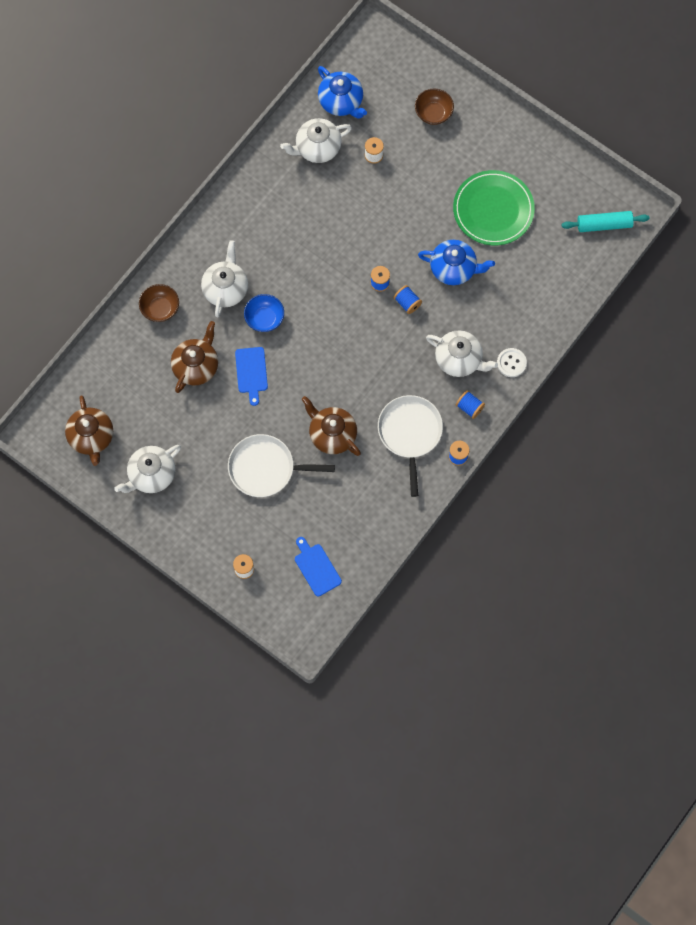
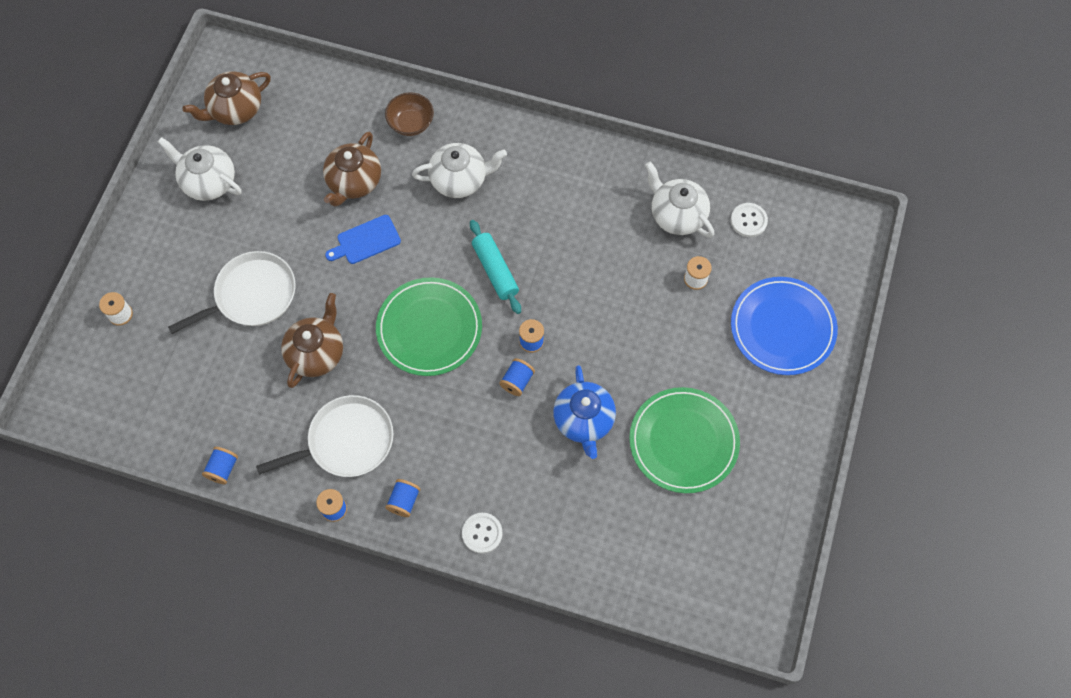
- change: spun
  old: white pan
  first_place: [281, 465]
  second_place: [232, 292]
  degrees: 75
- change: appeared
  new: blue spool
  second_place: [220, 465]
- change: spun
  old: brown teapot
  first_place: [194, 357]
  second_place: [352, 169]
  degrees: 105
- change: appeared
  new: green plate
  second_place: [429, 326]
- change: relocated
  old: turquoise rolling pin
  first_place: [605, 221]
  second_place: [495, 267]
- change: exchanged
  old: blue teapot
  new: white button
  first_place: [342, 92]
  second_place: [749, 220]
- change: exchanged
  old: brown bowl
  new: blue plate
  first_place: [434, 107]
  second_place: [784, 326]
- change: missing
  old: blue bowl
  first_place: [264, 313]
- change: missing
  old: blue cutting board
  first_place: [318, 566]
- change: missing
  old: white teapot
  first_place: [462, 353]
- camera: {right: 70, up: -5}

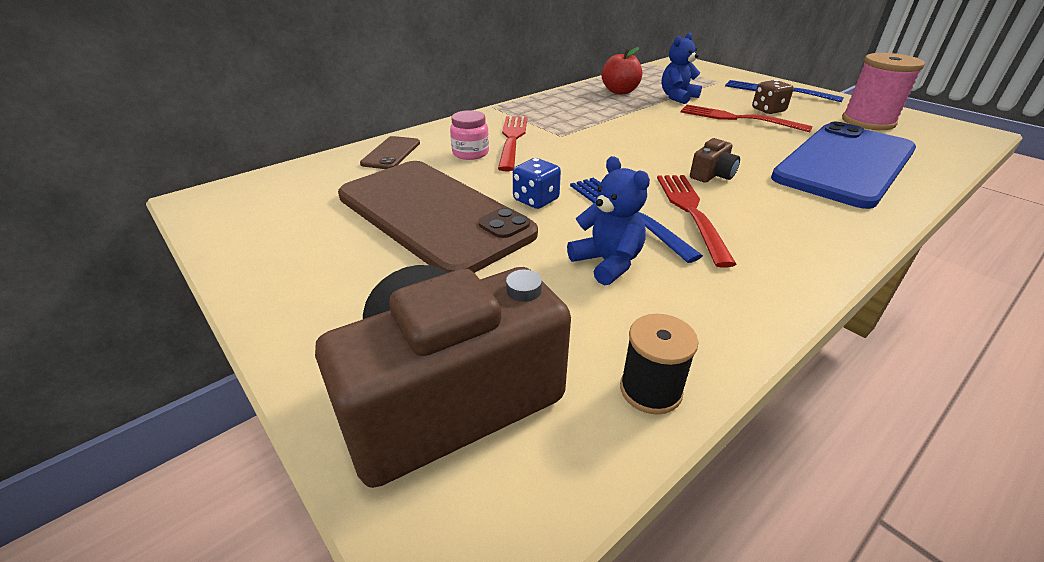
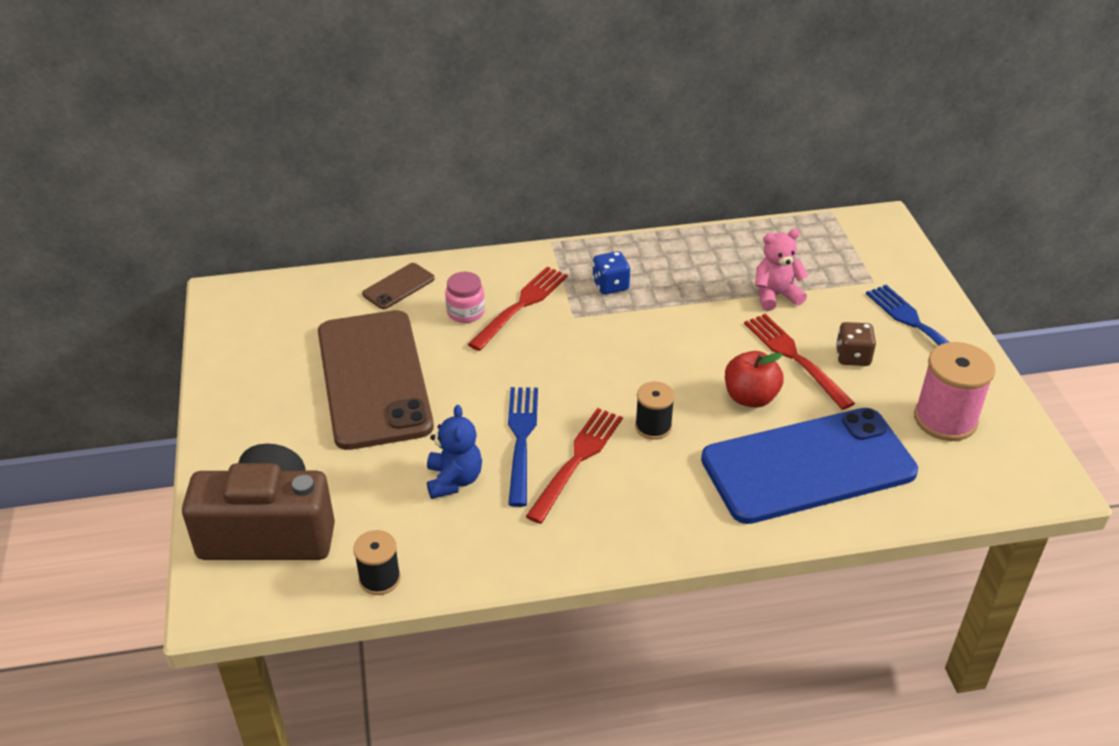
- change: relocated
  old: blue dice
  first_place: [537, 183]
  second_place: [611, 272]
- change: exchanged
  old: brown camera
  new: black spool
  first_place: [715, 160]
  second_place: [655, 411]
- change: relocated
  old: red apple
  first_place: [621, 70]
  second_place: [754, 379]
- change: colour
  old: blue teddy bear
  new: pink teddy bear
  first_place: [682, 68]
  second_place: [782, 270]
- camera: {right: 30, up: 5}

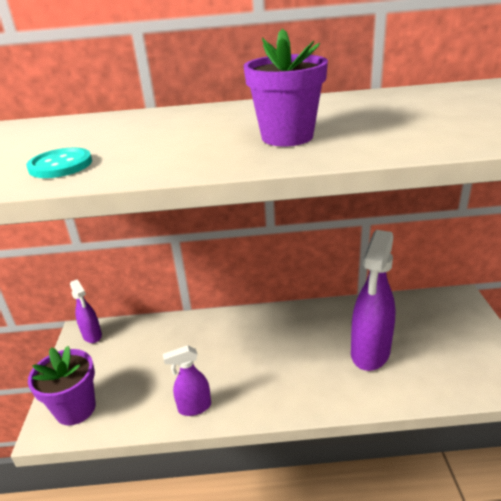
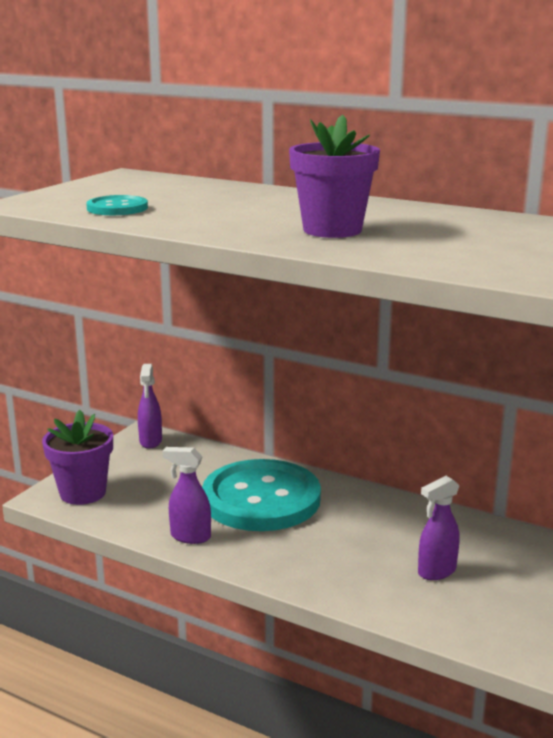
- change: appeared
  new: turquoise button
  second_place: [261, 495]
- change: size
  old: purple spray bottle
  first_place: [373, 300]
  second_place: [439, 528]
  factor: 0.53
- camera: {right: 30, up: -10}

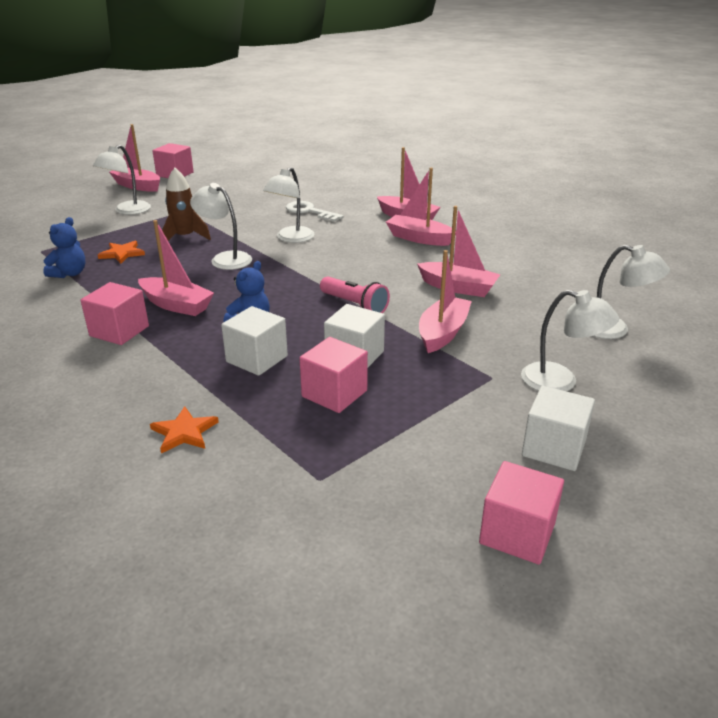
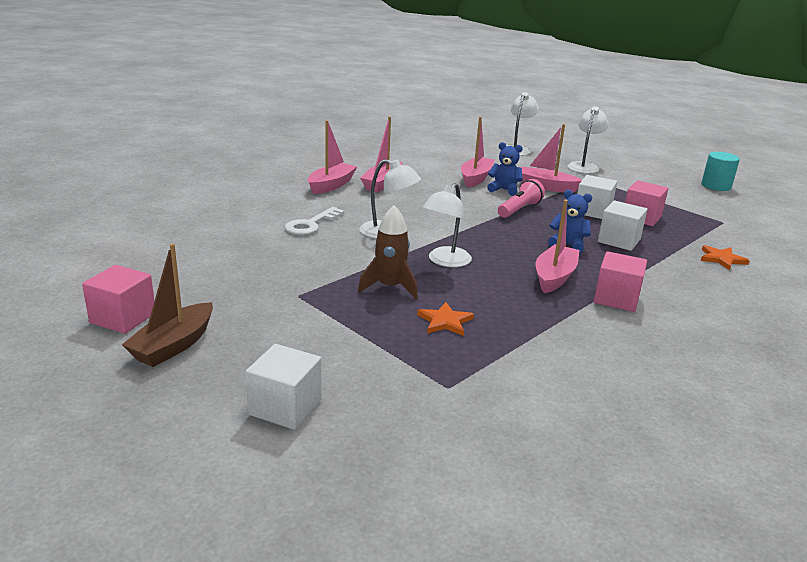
- change: colour
  old: pink boat
  new: brown boat
  first_place: [134, 158]
  second_place: [167, 305]
- change: relocated
  old: white cube
  first_place: [558, 428]
  second_place: [283, 387]
- change: relocated
  old: blue teddy bear
  first_place: [64, 247]
  second_place: [505, 169]
- change: exchanged
  old: pink cube
  new: turquoise cylinder
  first_place: [521, 513]
  second_place: [720, 171]
- change: missing
  old: white lamp
  first_place: [122, 180]
- camera: {right: -95, up: -5}

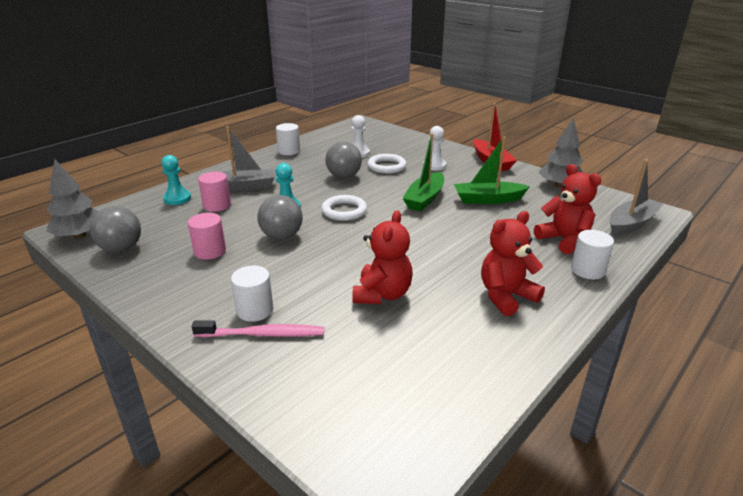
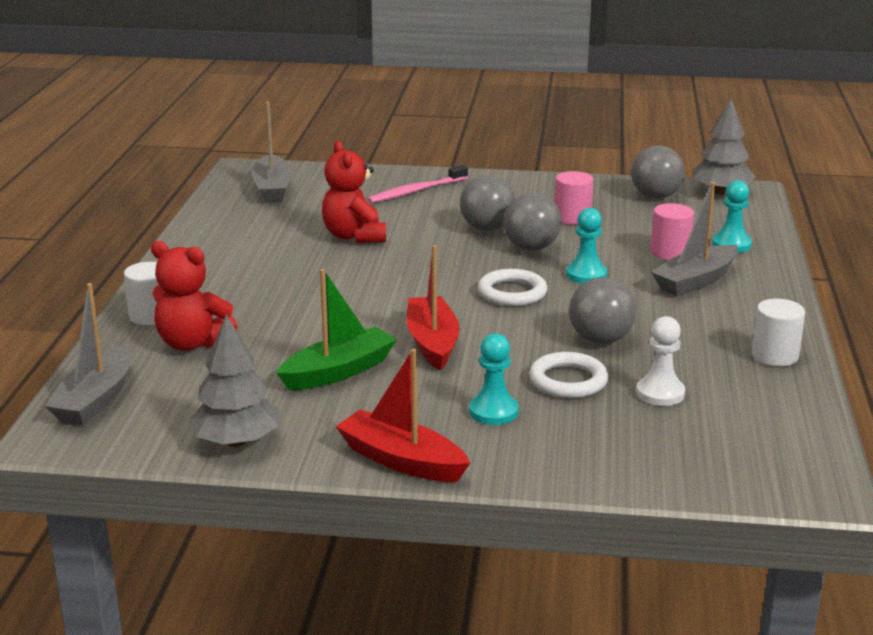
- change: appeared
  new: grey boat
  second_place: [272, 152]
- change: colour
  old: green boat
  new: red boat
  first_place: [423, 172]
  second_place: [433, 308]
- change: appeared
  new: grey ball
  second_place: [487, 203]
- change: colour
  old: white pawn
  new: turquoise pawn
  first_place: [435, 148]
  second_place: [494, 379]
- change: missing
  old: white cylinder
  first_place: [252, 294]
- change: missing
  old: red teddy bear
  first_place: [513, 263]
- camera: {right: 145, up: -5}

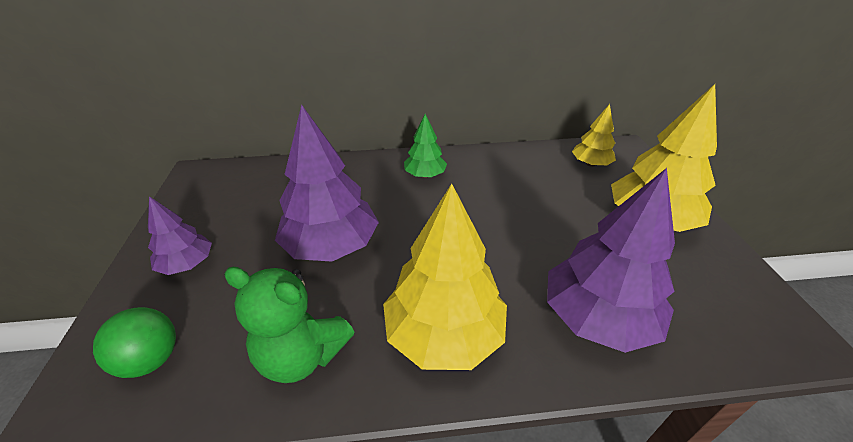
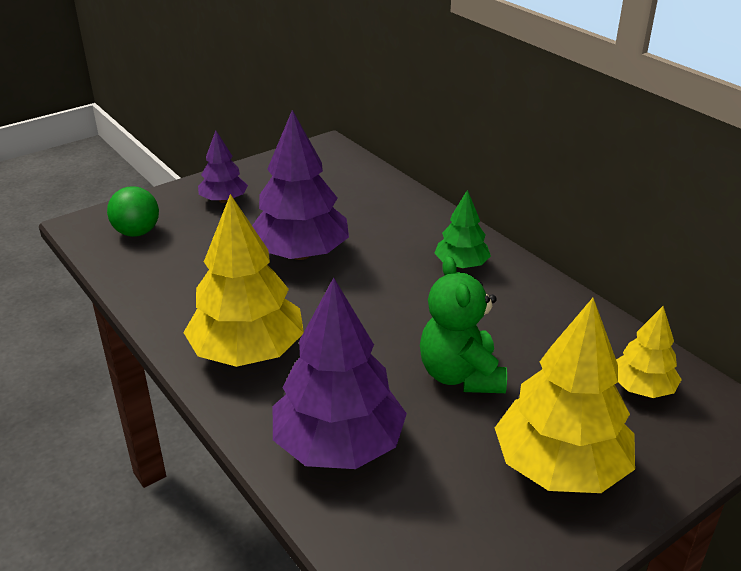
- change: relocated
  old: green teddy bear
  first_place: [289, 325]
  second_place: [463, 324]
- camera: {right: 60, up: -5}

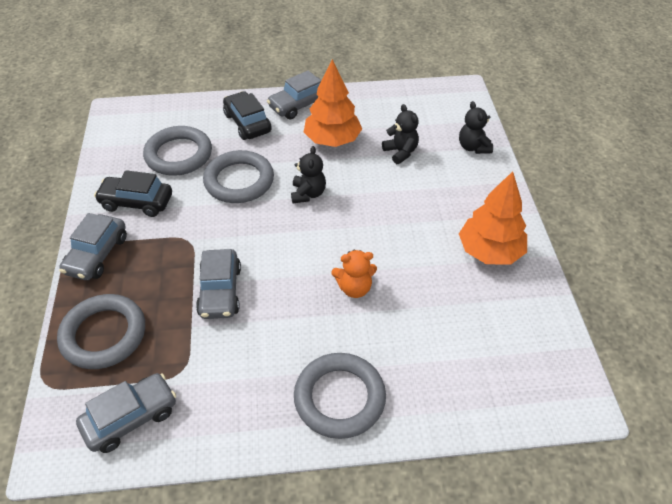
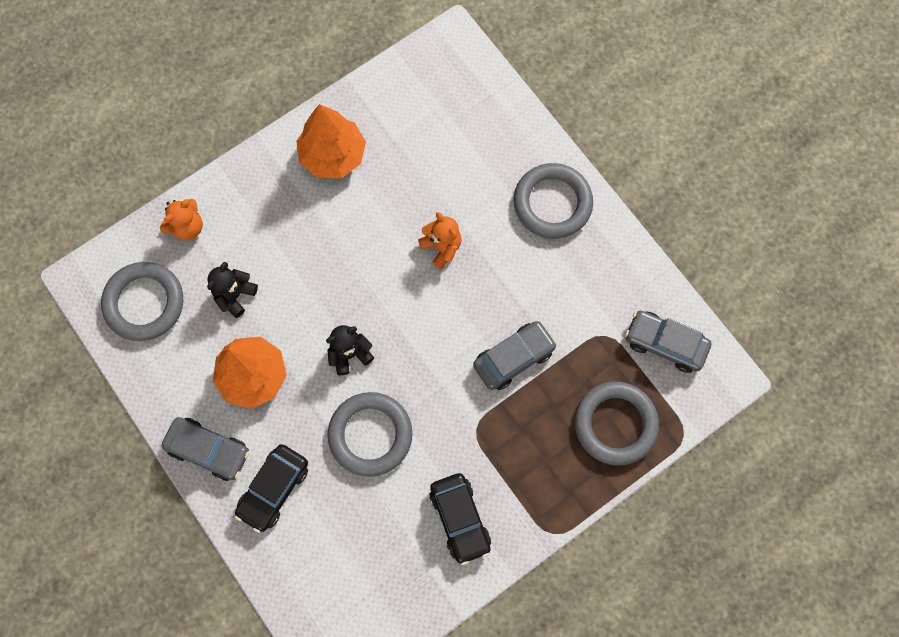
- change: relocated
  old: grey ring
  first_place: [177, 151]
  second_place: [142, 301]
- change: colour
  old: black teddy bear
  new: orange teddy bear
  first_place: [476, 127]
  second_place: [181, 219]
- change: missing
  old: grey car
  first_place: [93, 246]
- camera: {right: -120, up: 25}

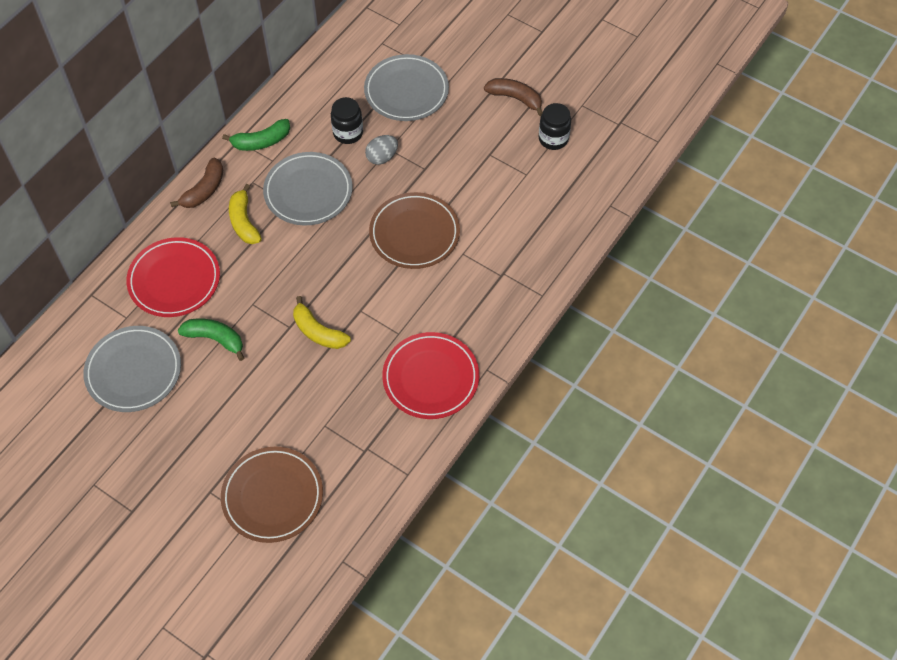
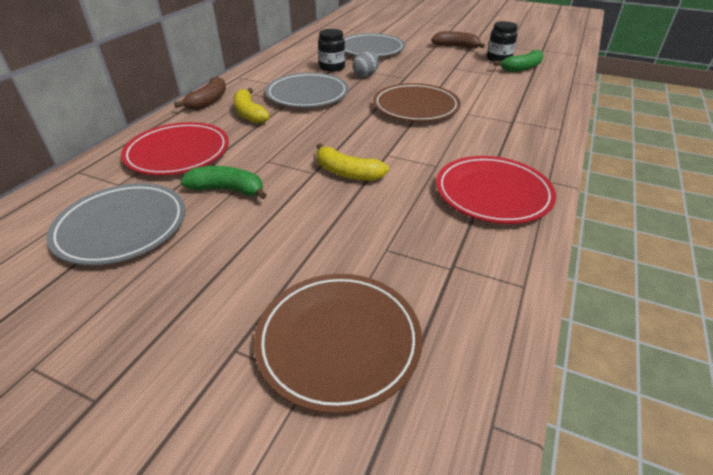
- change: relocated
  old: green banana
  first_place: [256, 135]
  second_place: [519, 61]
- camera: {right: -10, up: -20}

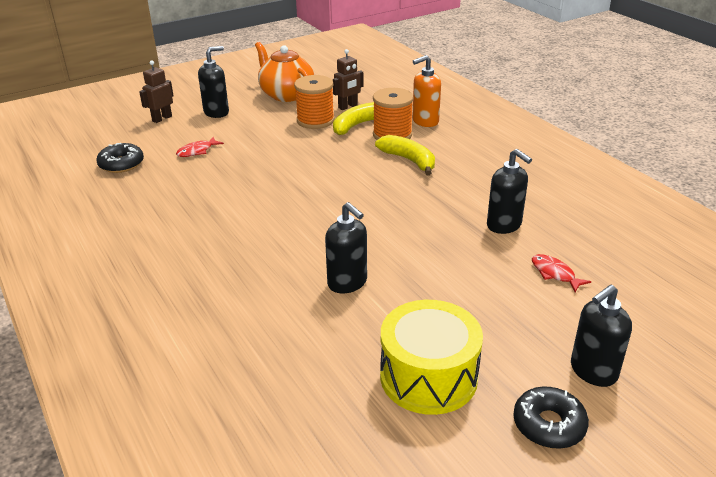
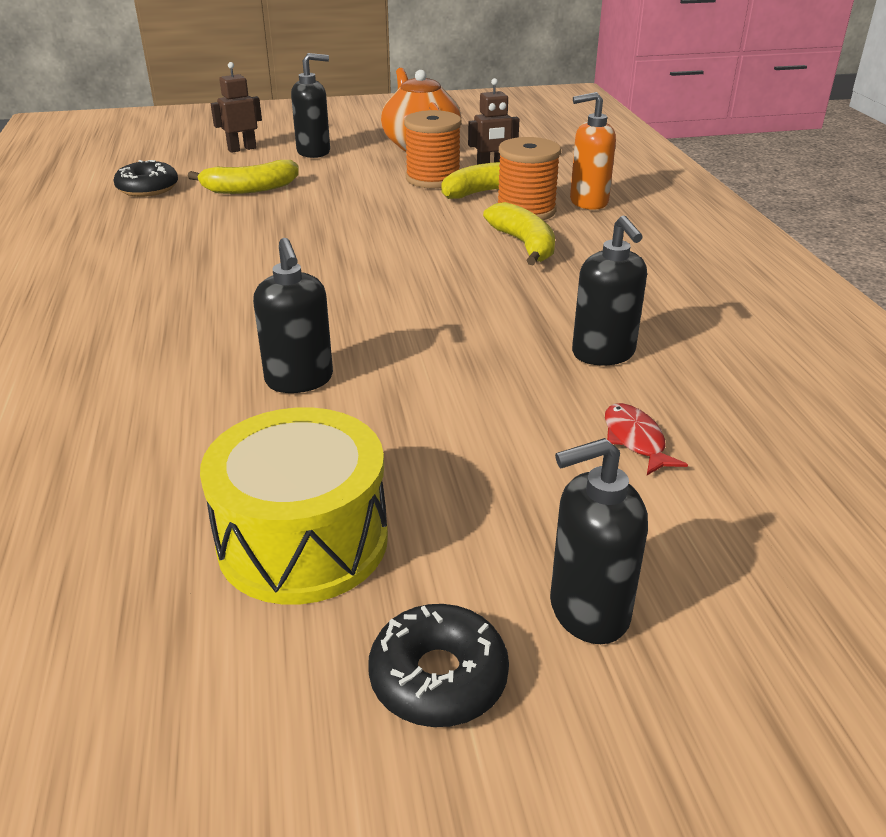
- change: exchanged
  old: red fish
  new: yellow banana
  first_place: [200, 147]
  second_place: [243, 177]
- camera: {right: 20, up: 0}

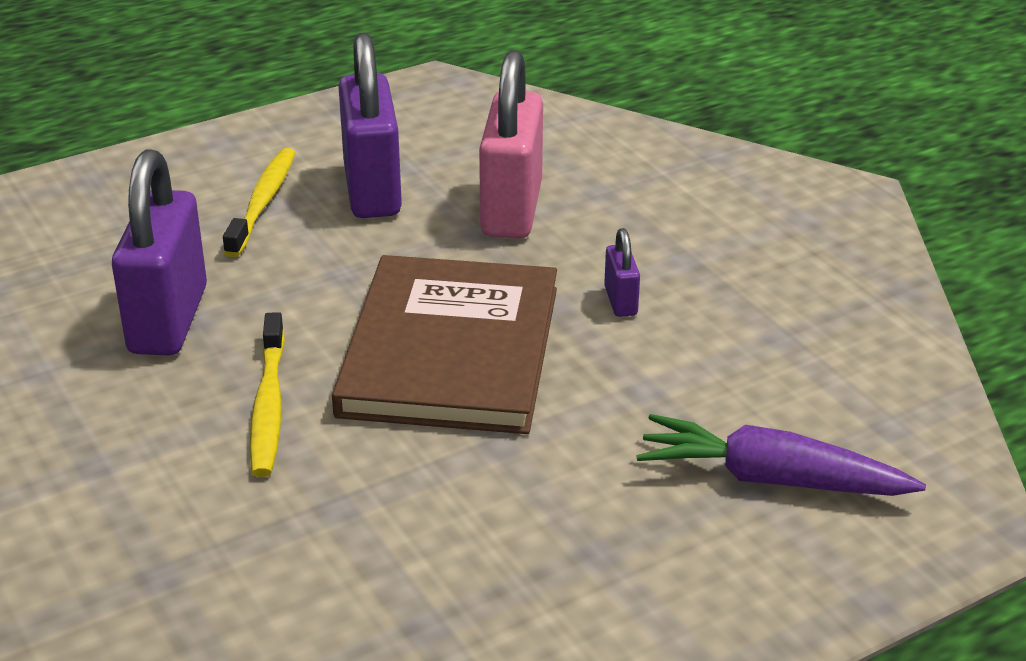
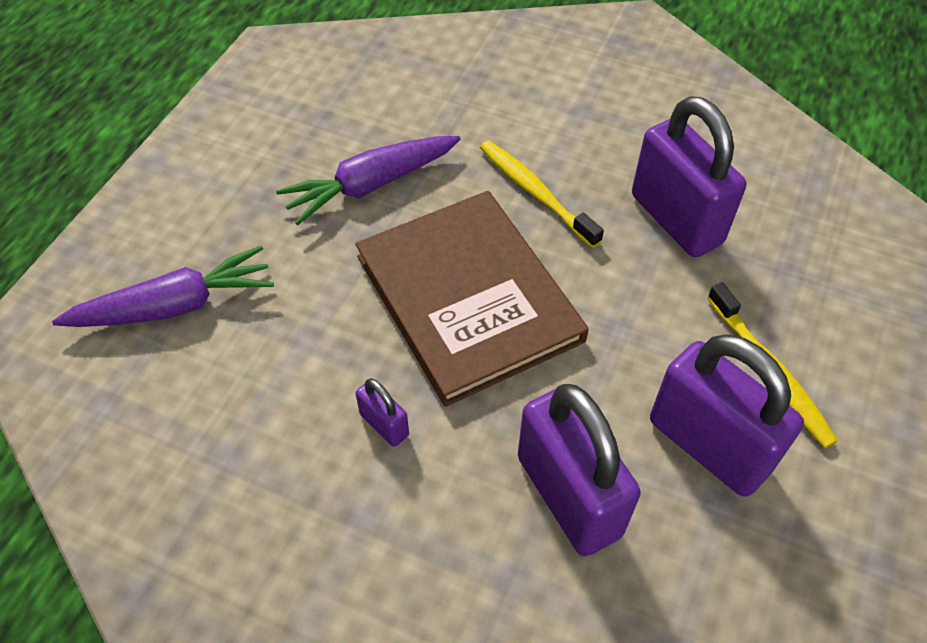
- change: appeared
  new: purple carrot
  second_place: [368, 180]
- change: colour
  old: pink padlock
  new: purple padlock
  first_place: [511, 144]
  second_place: [579, 470]
- camera: {right: 145, up: 20}

